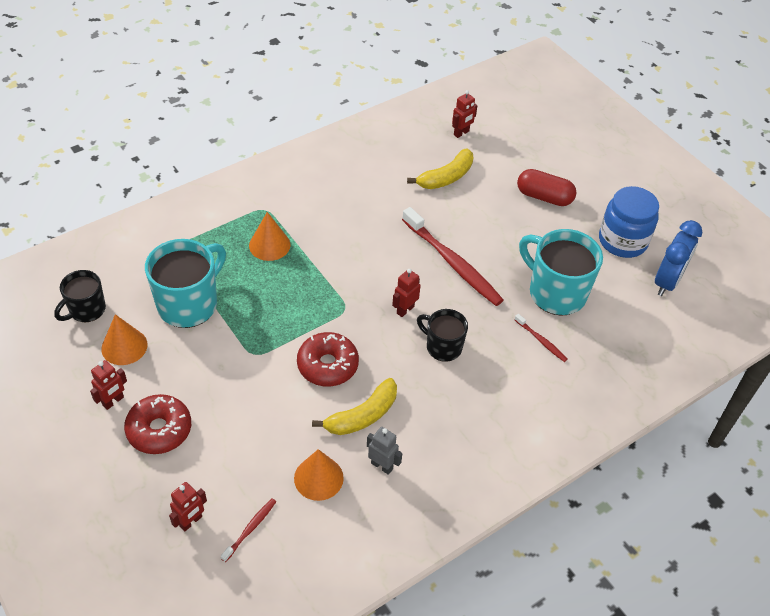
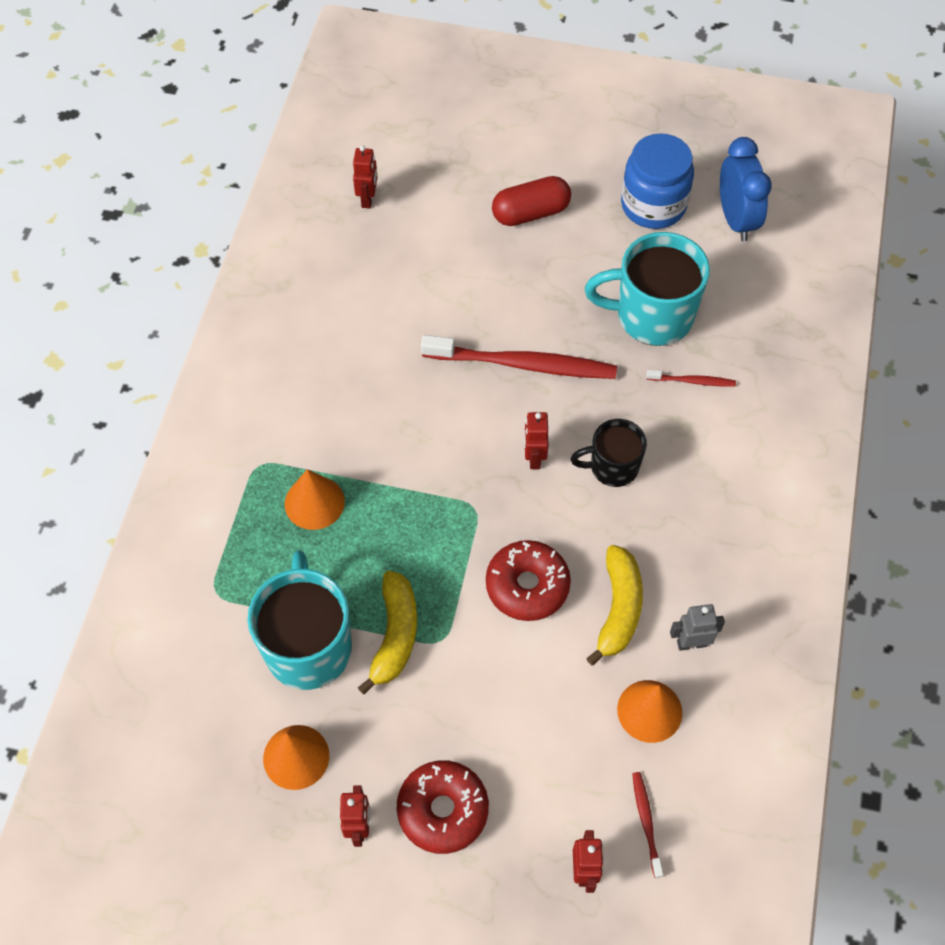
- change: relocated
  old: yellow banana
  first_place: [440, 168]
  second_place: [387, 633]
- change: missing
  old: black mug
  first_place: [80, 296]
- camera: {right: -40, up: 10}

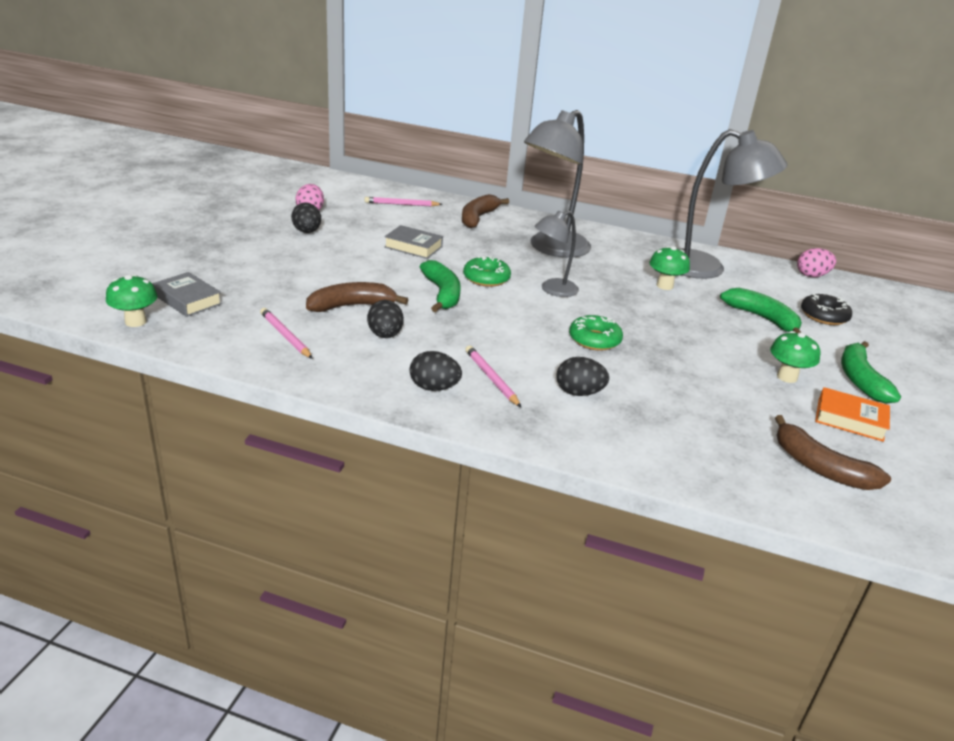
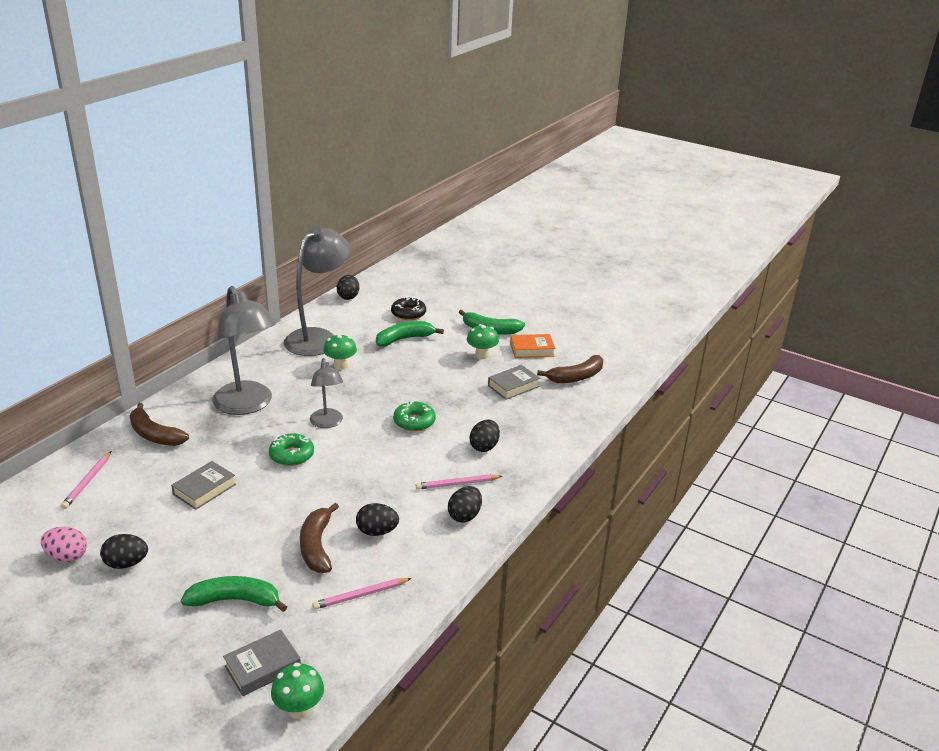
- change: relocated
  old: green banana
  first_place: [440, 286]
  second_place: [234, 594]
- change: colour
  old: pink egg
  new: black egg
  first_place: [816, 262]
  second_place: [348, 287]
- change: appeared
  new: grey book
  second_place: [514, 382]
- change: spun
  old: orange book
  first_place: [852, 414]
  second_place: [532, 346]
  degrees: 45
- camera: {right: -75, up: 0}

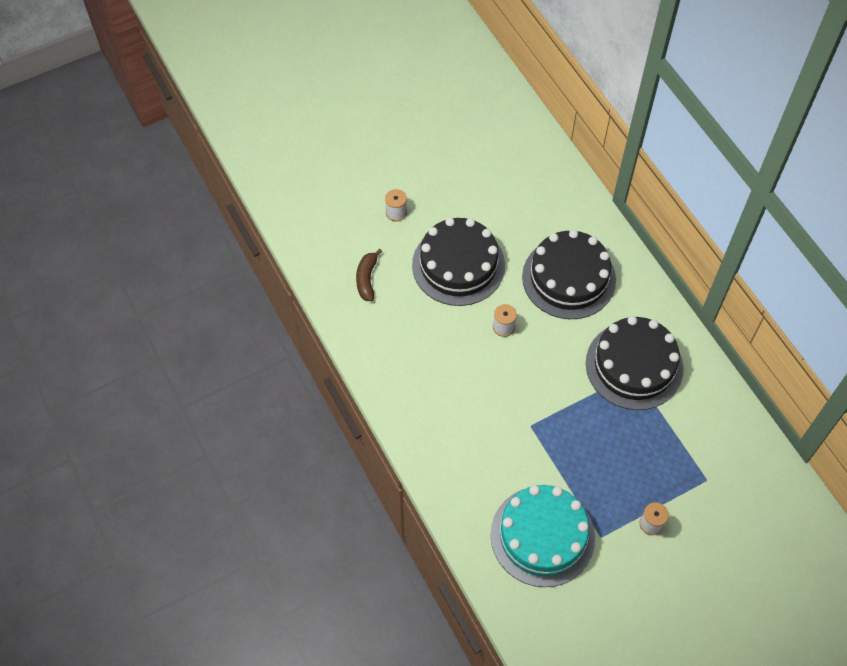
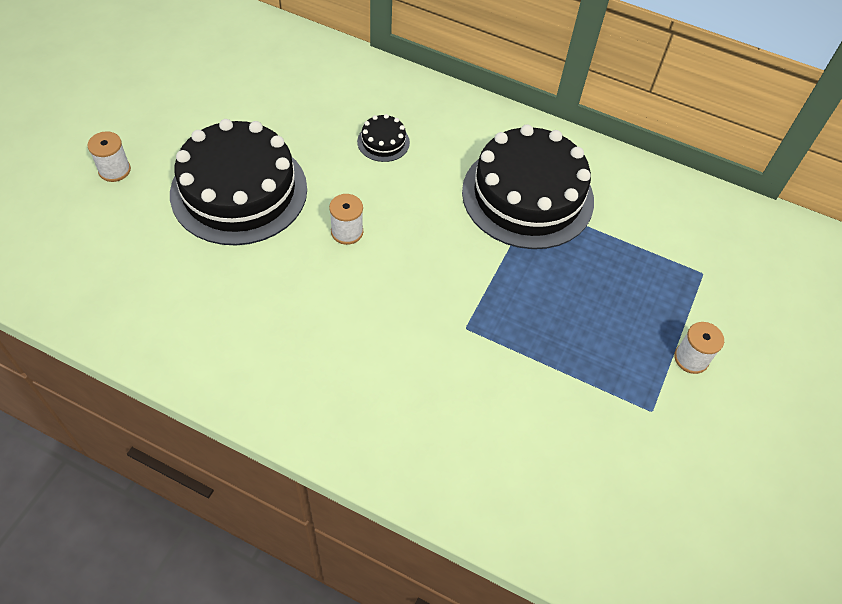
- change: size
  old: black cake
  first_place: [569, 274]
  second_place: [383, 138]
  factor: 0.41
- change: missing
  old: brown banana
  first_place: [369, 275]
- change: missing
  old: turquoise cake
  first_place: [543, 536]
- camera: {right: -40, up: -5}

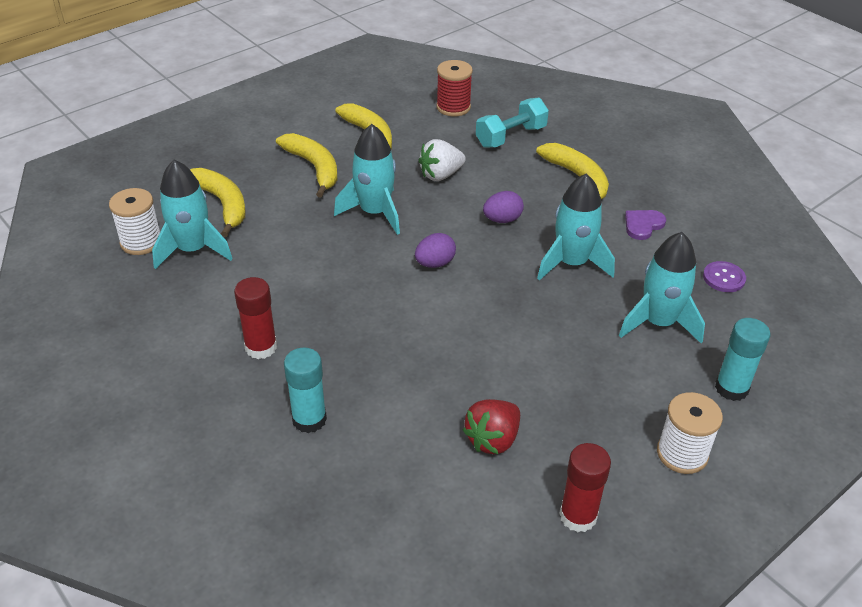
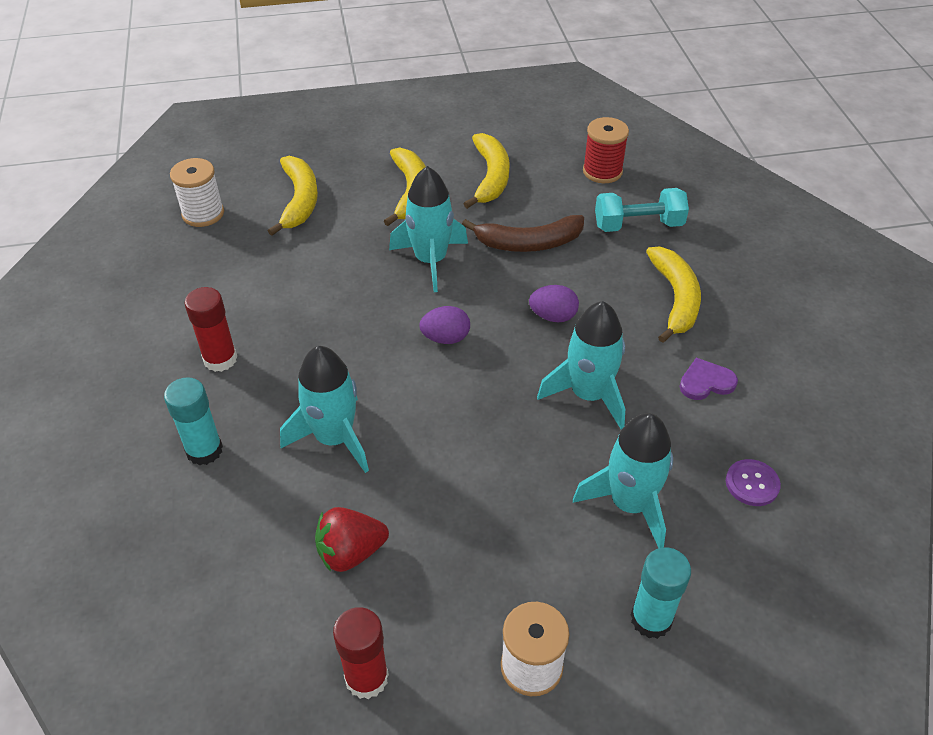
- change: relocated
  old: turquoise rocket
  first_place: [192, 214]
  second_place: [324, 409]
- change: exchanged
  old: white strawberry
  new: brown banana
  first_place: [442, 160]
  second_place: [523, 233]
- camera: {right: 30, up: 5}

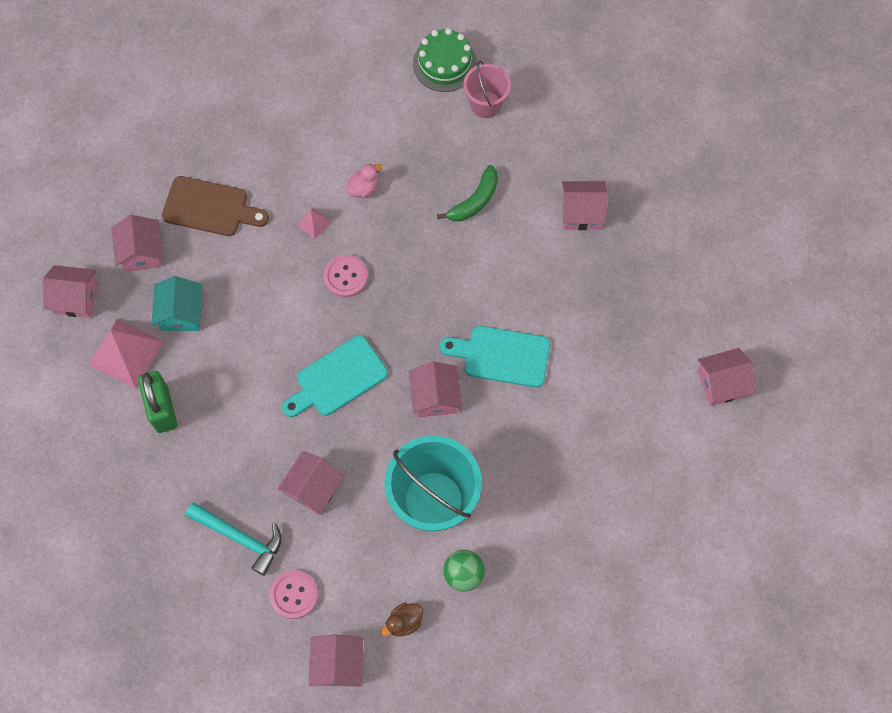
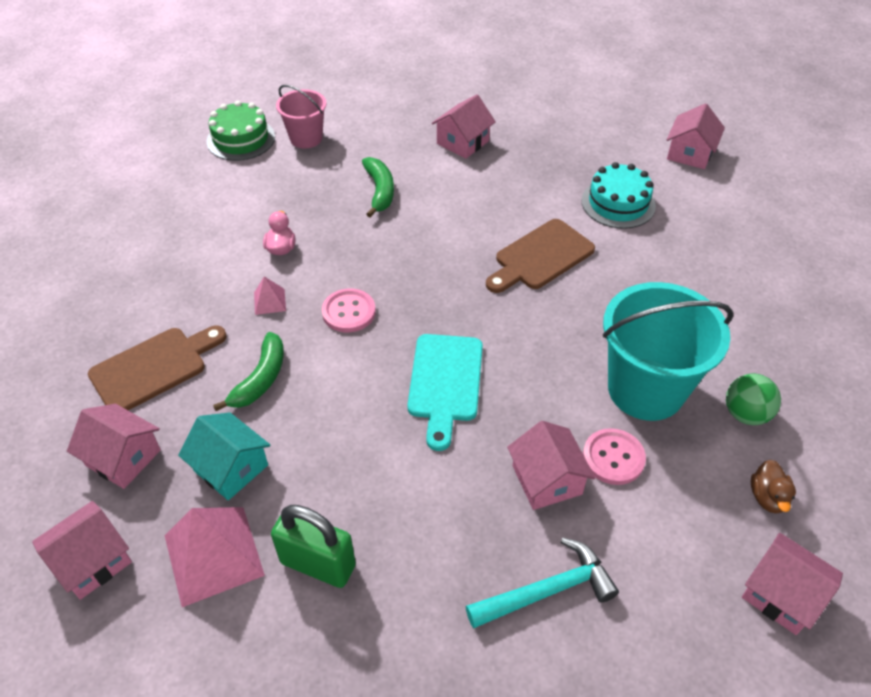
- change: appeared
  new: green banana
  second_place: [248, 371]
- change: colour
  old: turquoise cutting board
  new: brown cutting board
  first_place: [495, 357]
  second_place: [540, 256]
- change: appeared
  new: turquoise cake
  second_place: [619, 195]
- change: relocated
  old: pink button
  first_place: [294, 594]
  second_place: [614, 456]
- change: missing
  old: pink house
  first_place: [435, 389]
- camera: {right: -50, up: -20}

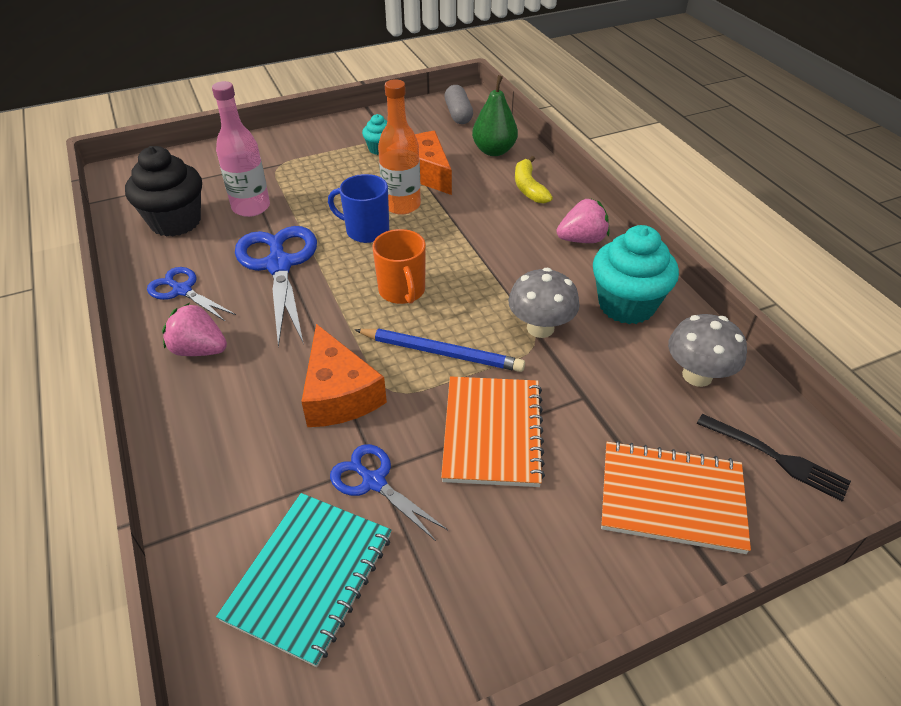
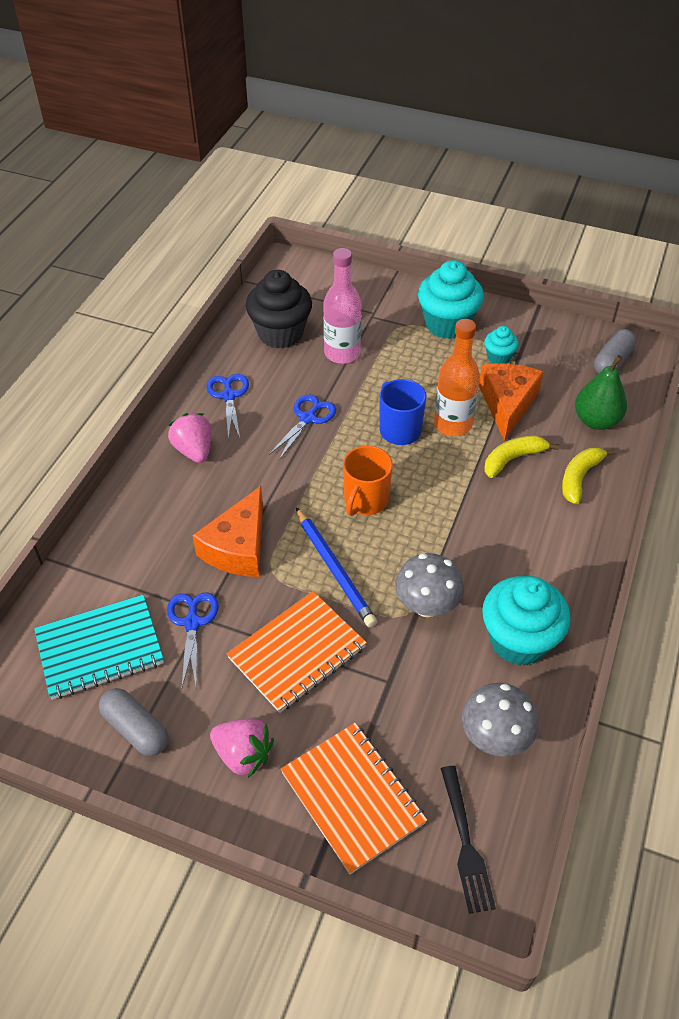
- change: appeared
  new: grey capsule
  second_place: [133, 722]
- change: relocated
  old: pink strawberry
  first_place: [582, 221]
  second_place: [242, 748]
- change: size
  old: blue scissors
  first_place: [276, 287]
  second_place: [302, 427]
  factor: 0.57
- change: appeared
  new: turquoise cupcake
  second_place: [451, 299]
- change: appeared
  new: yellow banana
  second_place: [521, 456]
- camera: {right: 45, up: 5}

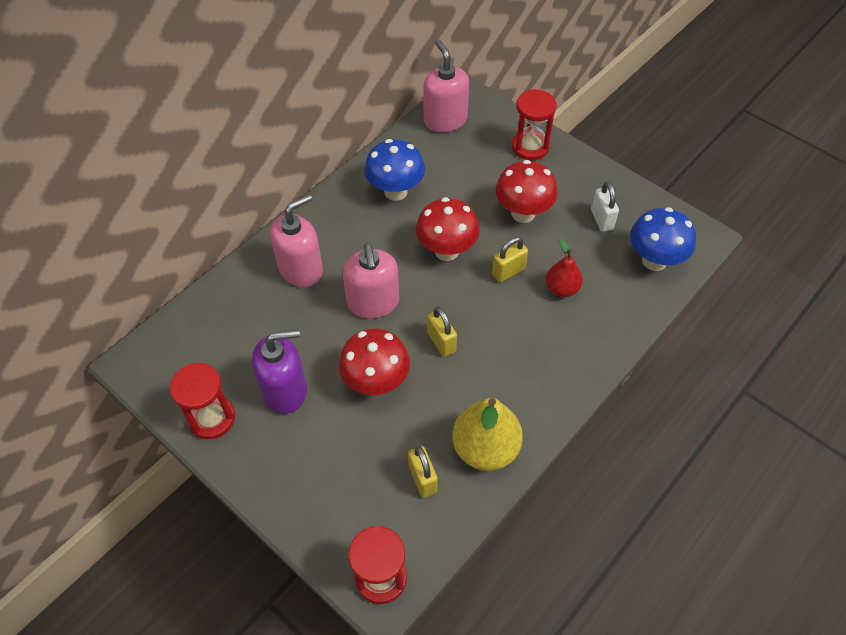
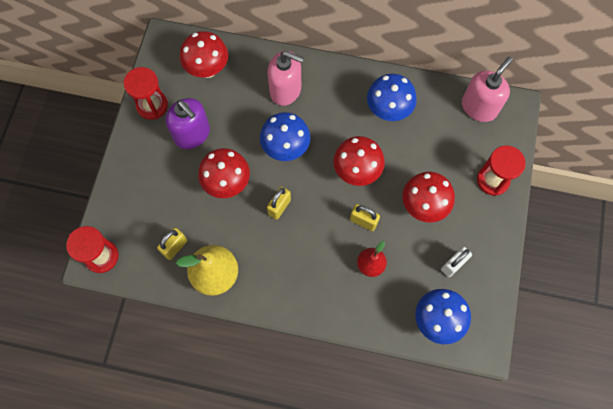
- change: appeared
  new: red mushroom
  second_place: [204, 54]
- change: exchanged
  old: pink soap dispenser
  new: blue mushroom
  first_place: [371, 281]
  second_place: [285, 136]
- camera: {right: 60, up: 15}

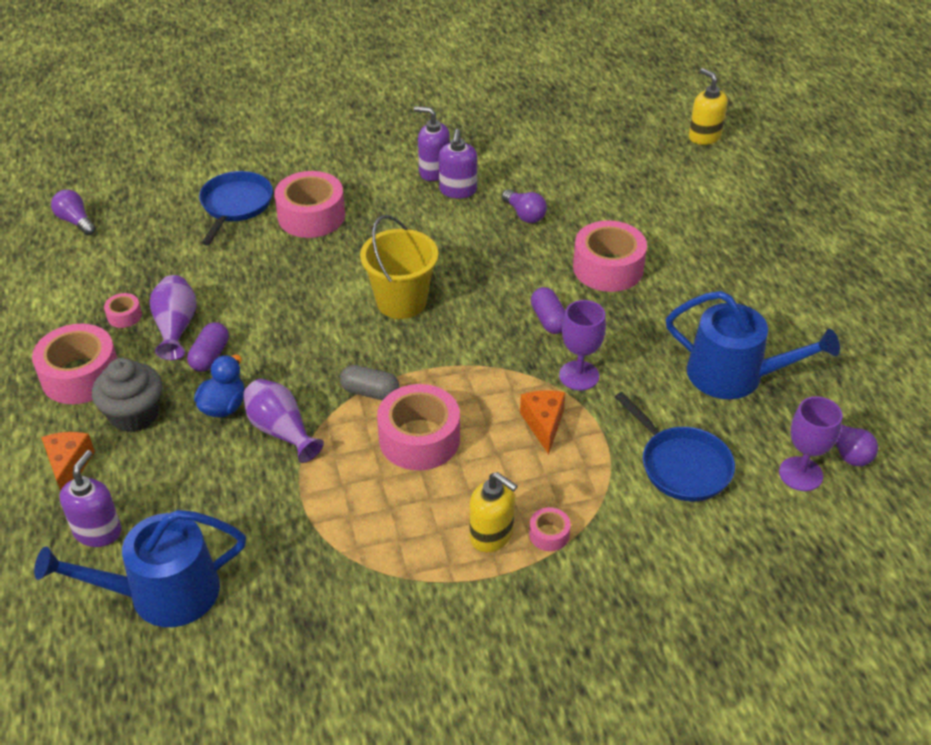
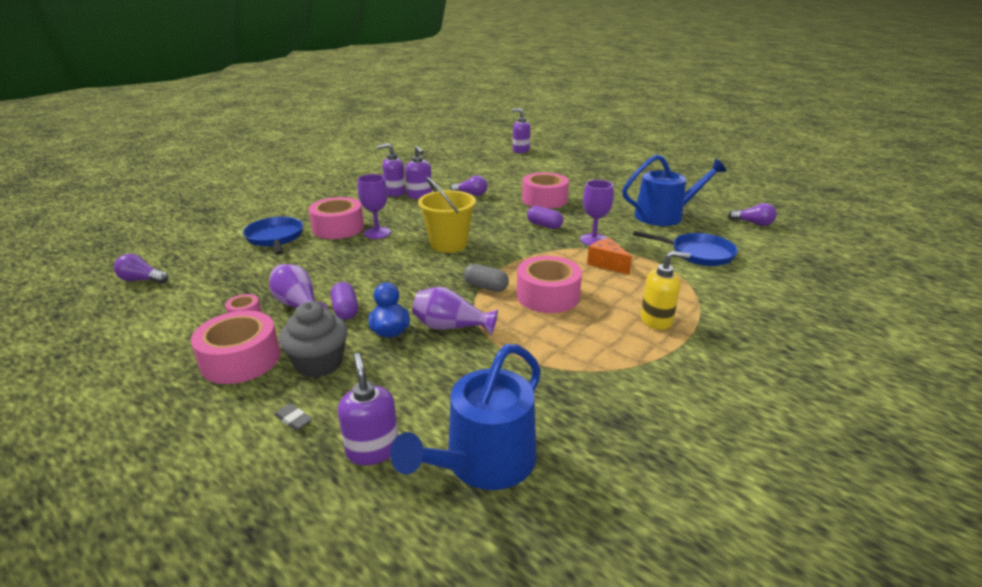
- change: exchanged
  old: orange cheese
  new: grey eraser
  first_place: [68, 461]
  second_place: [293, 417]
- change: relocated
  old: purple goblet
  first_place: [811, 443]
  second_place: [374, 206]
- change: spun
  old: grey capsule
  first_place: [370, 382]
  second_place: [486, 278]
  degrees: 45
- change: colour
  old: yellow soap dispenser
  new: purple soap dispenser
  first_place: [708, 106]
  second_place: [521, 130]
- change: missing
  old: pink tape
  first_place: [550, 529]
- camera: {right: -35, up: -15}

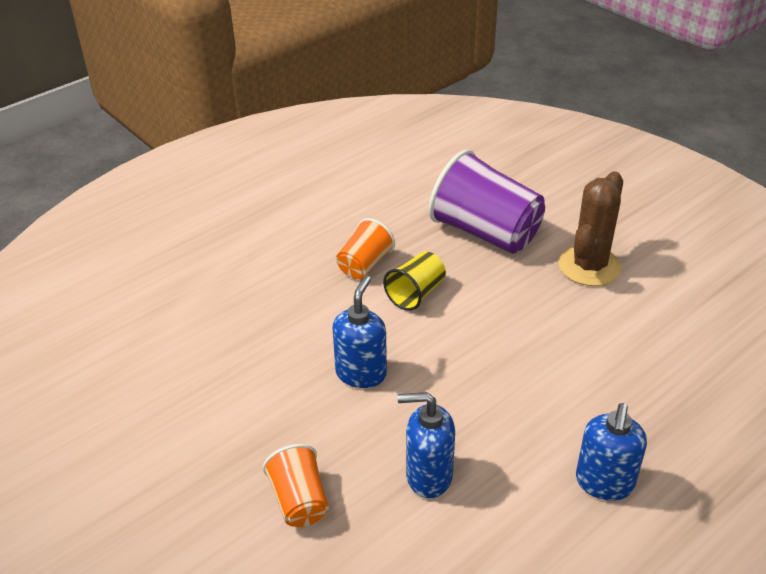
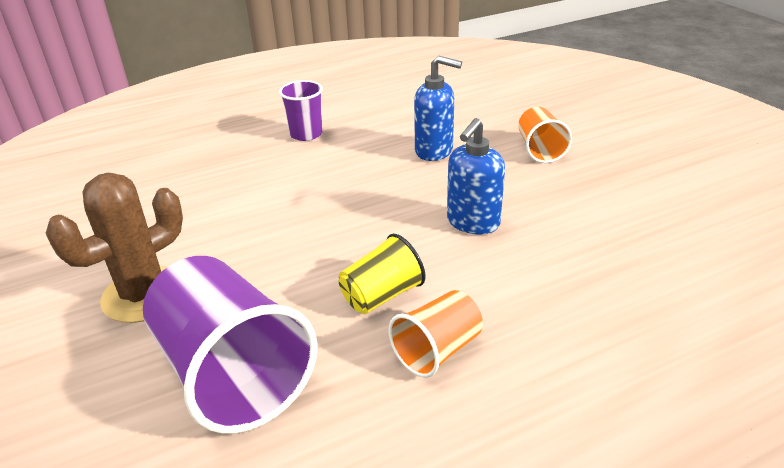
- change: exchanged
  old: blue soap dispenser
  new: purple cup
  first_place: [611, 452]
  second_place: [301, 110]
- camera: {right: -165, up: -5}

